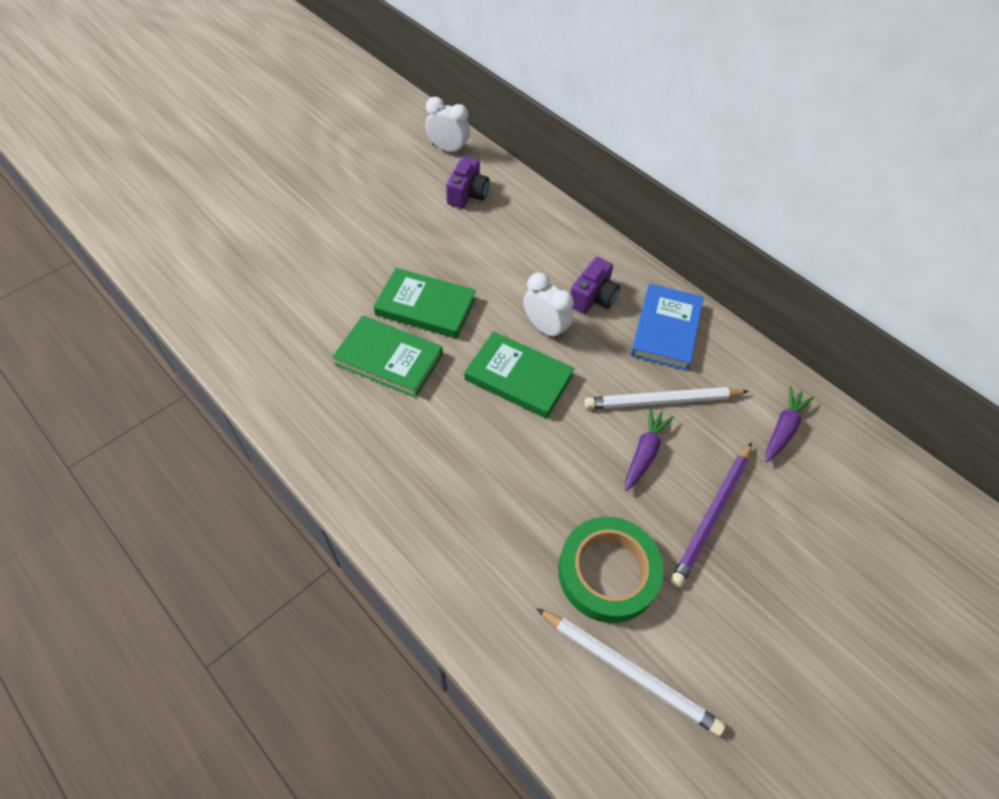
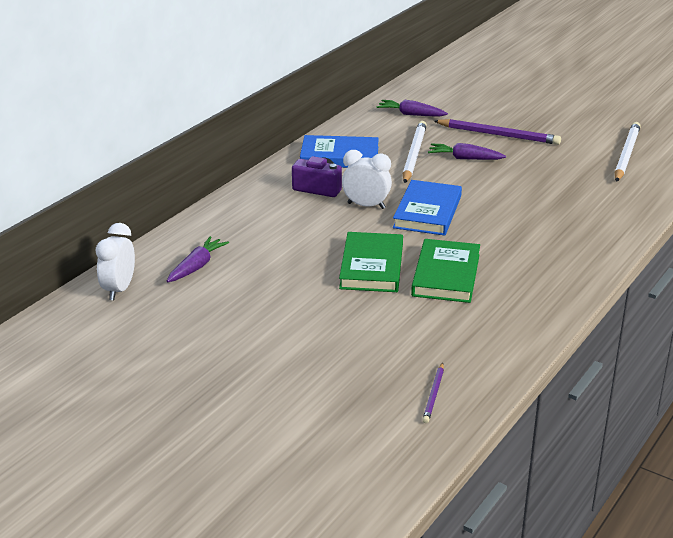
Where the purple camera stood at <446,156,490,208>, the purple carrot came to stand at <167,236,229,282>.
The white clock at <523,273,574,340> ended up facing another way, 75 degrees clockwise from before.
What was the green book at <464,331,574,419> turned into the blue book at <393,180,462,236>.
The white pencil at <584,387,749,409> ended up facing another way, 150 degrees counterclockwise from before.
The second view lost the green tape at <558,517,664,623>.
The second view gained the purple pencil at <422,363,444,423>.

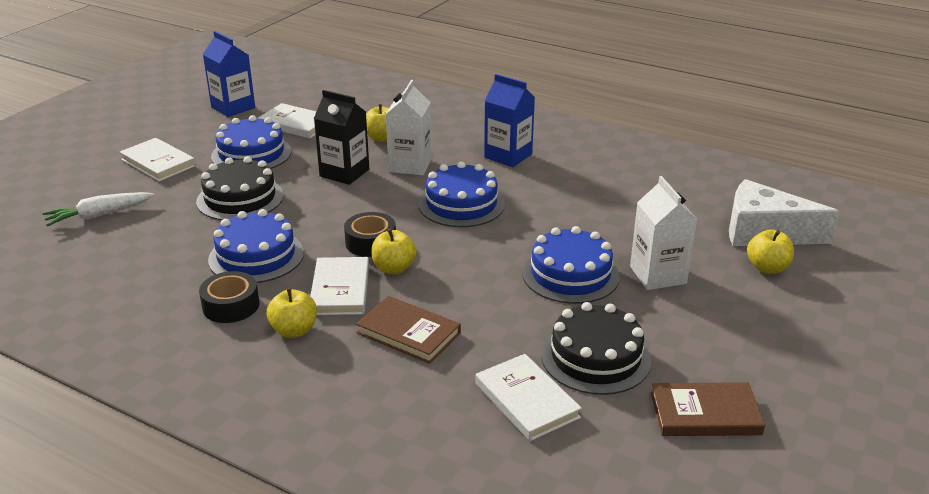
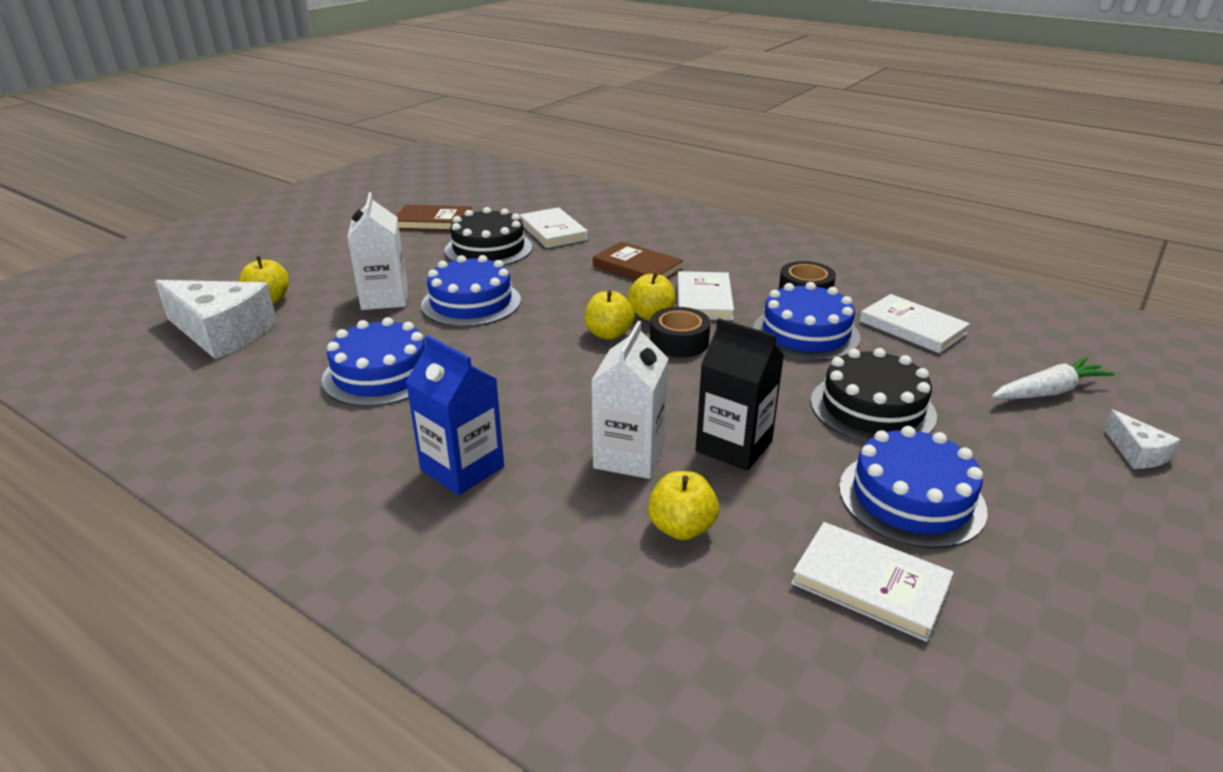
The second view lost the blue carton at <203,31,255,117>.
The white book ended up elsewhere, having gone from <120,138,196,182> to <860,294,970,353>.
The blue cake ended up elsewhere, having gone from <419,161,505,227> to <322,317,426,407>.
The yellow apple ended up elsewhere, having gone from <267,288,317,338> to <584,290,635,340>.
The second view gained the white cheese at <1103,409,1181,469>.

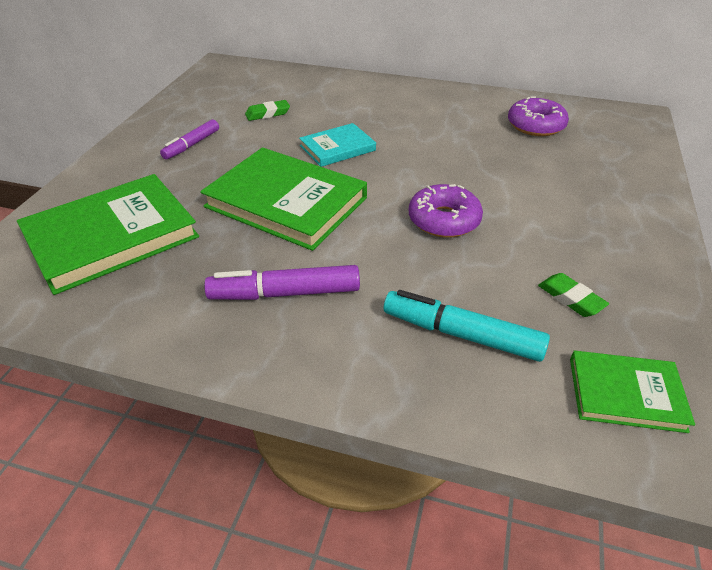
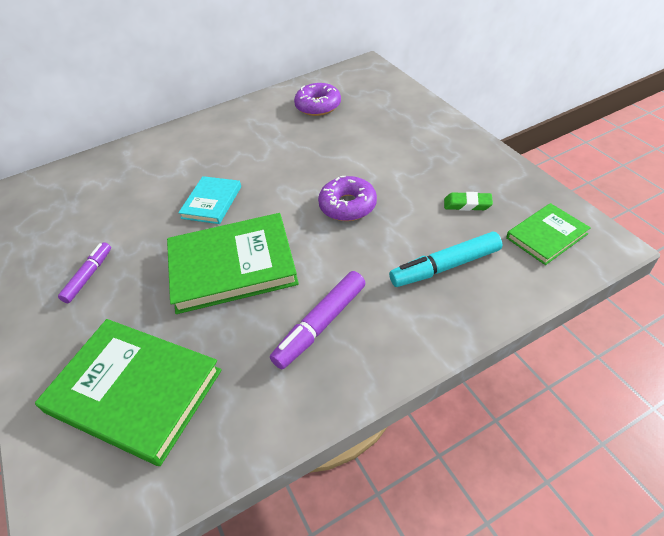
The second view lost the green eraser at <245,100,290,121>.
The purple marker at <160,119,219,160> ended up facing another way, 150 degrees counterclockwise from before.
The green book at <17,174,199,295> ended up facing another way, 75 degrees counterclockwise from before.

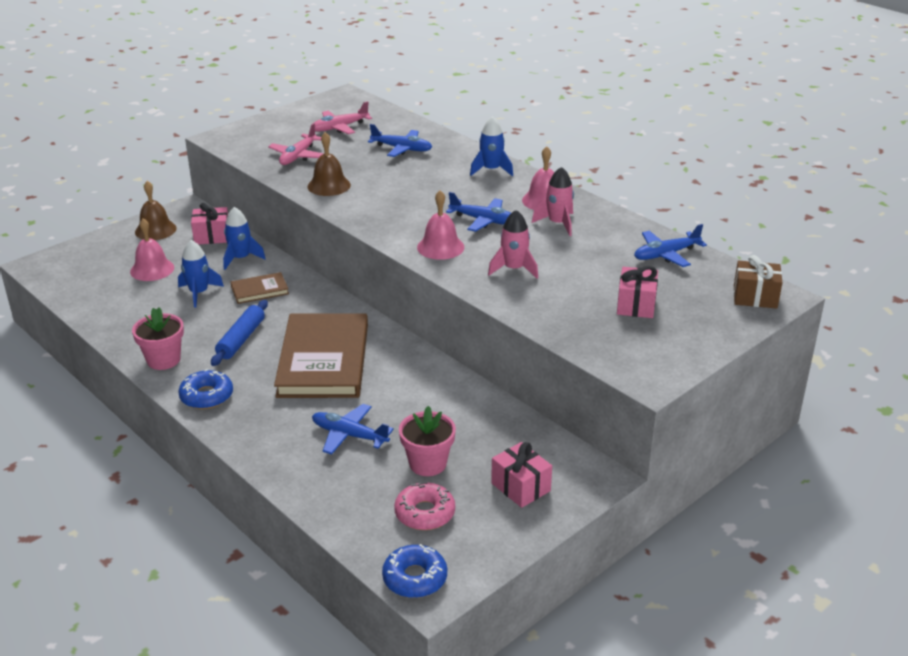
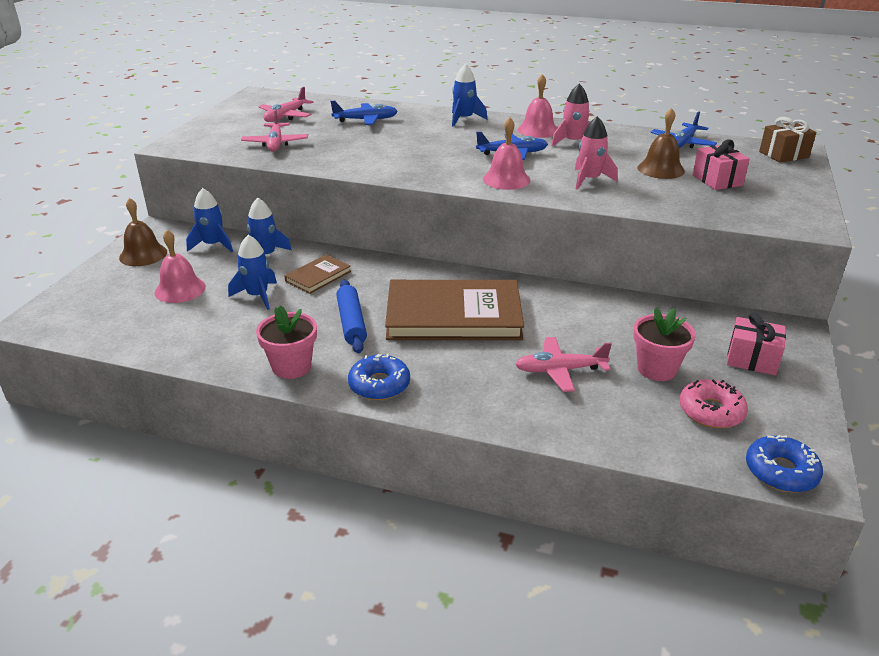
The brown bell ended up elsewhere, having gone from <307,132,351,196> to <637,108,685,179>.
Where the pink gift stood at <191,203,228,245>, the blue rocket came to stand at <186,188,233,252>.
The brown book at <274,313,368,398> ended up facing another way, 60 degrees counterclockwise from before.
What was the blue plane at <312,404,394,454> turned into the pink plane at <515,337,612,392>.

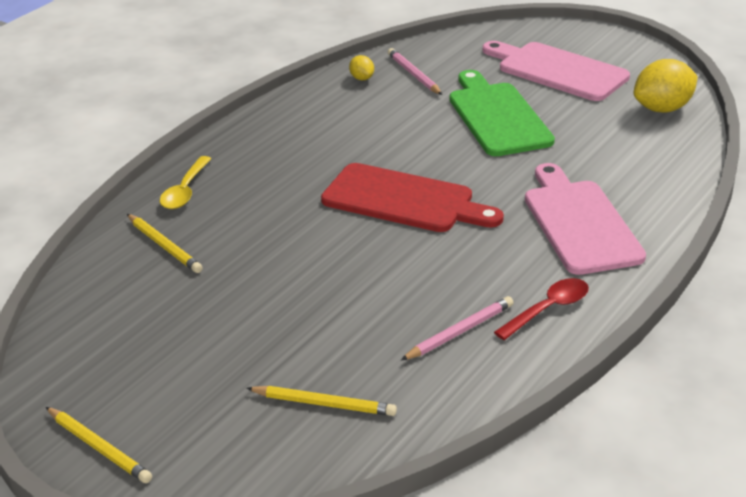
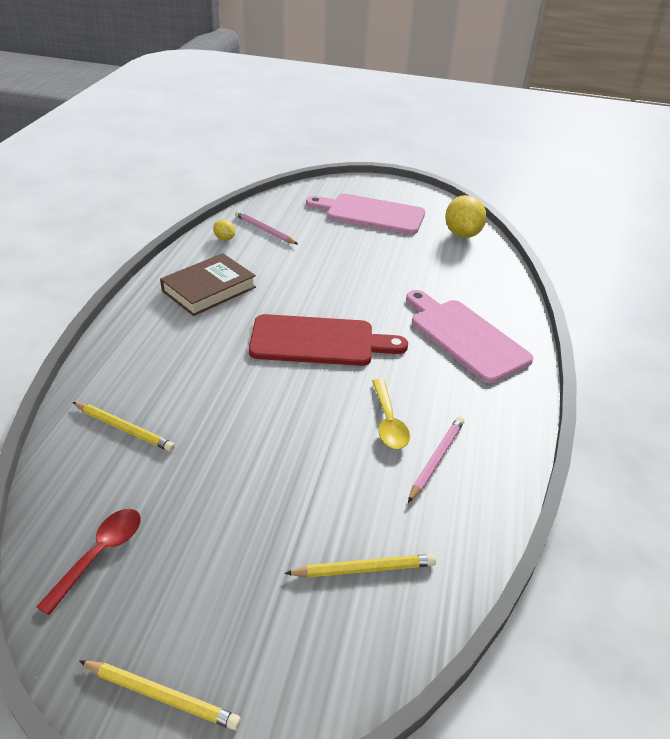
The yellow lemon at <634,59,698,112> ended up facing another way, 45 degrees counterclockwise from before.
The second view lost the green cutting board at <449,70,555,156>.
The yellow spoon ended up elsewhere, having gone from <160,156,211,209> to <372,379,410,449>.
The red spoon ended up elsewhere, having gone from <494,278,589,340> to <36,509,141,615>.
The second view gained the brown book at <160,253,256,316>.

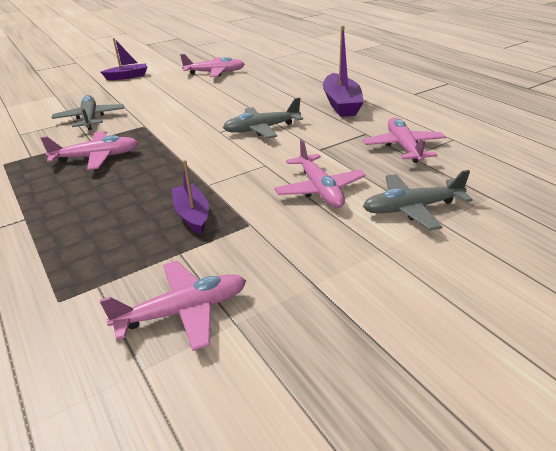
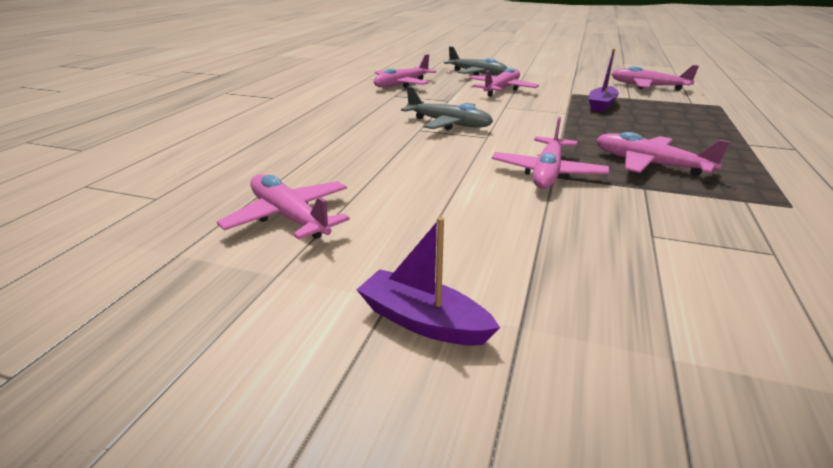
The second view lost the purple boat at <323,26,364,117>.
The second view lost the grey plane at <52,95,124,130>.
The second view gained the pink plane at <492,117,609,189>.

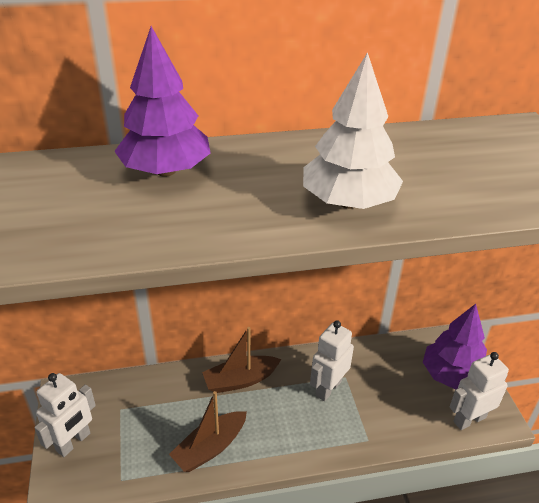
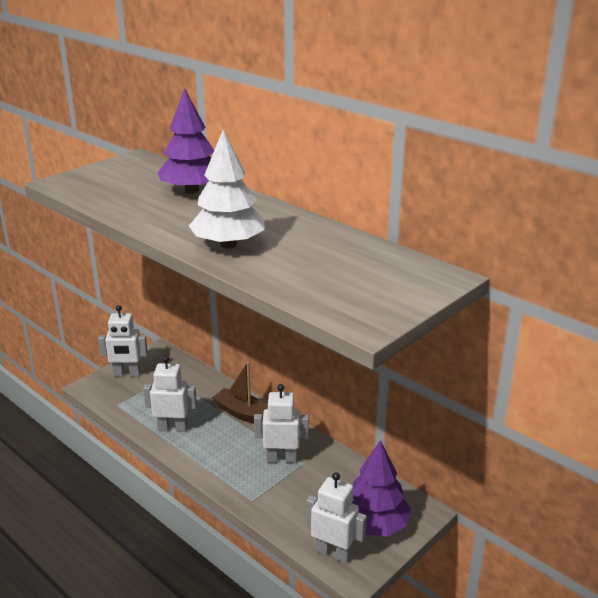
Where the brown boat stood at <169,391,247,472>, the white robot came to stand at <143,356,197,432>.

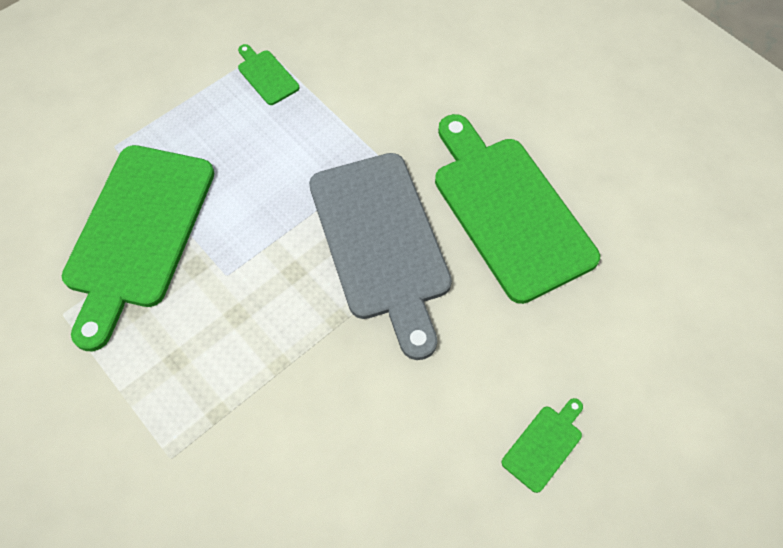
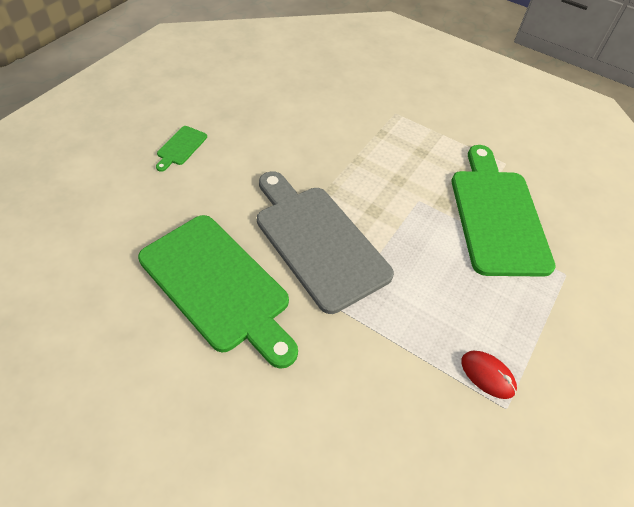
Where the green cutting board stood at <238,44,299,105>, the red mouse came to stand at <461,351,517,399>.

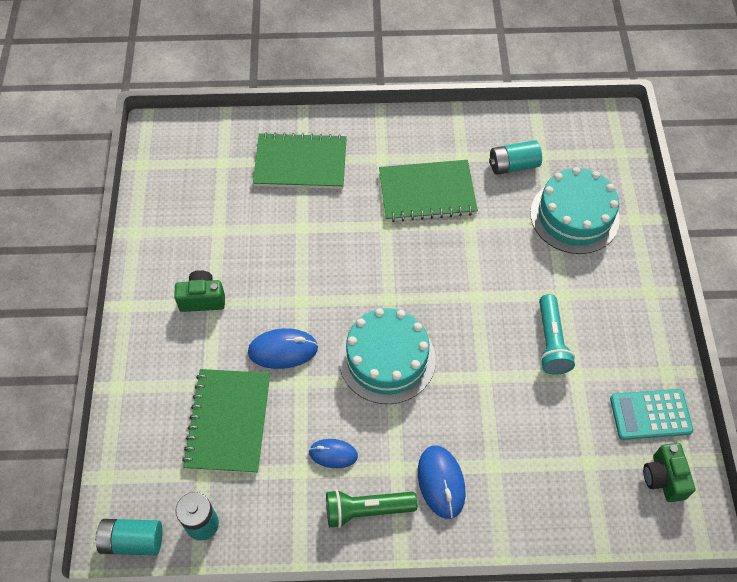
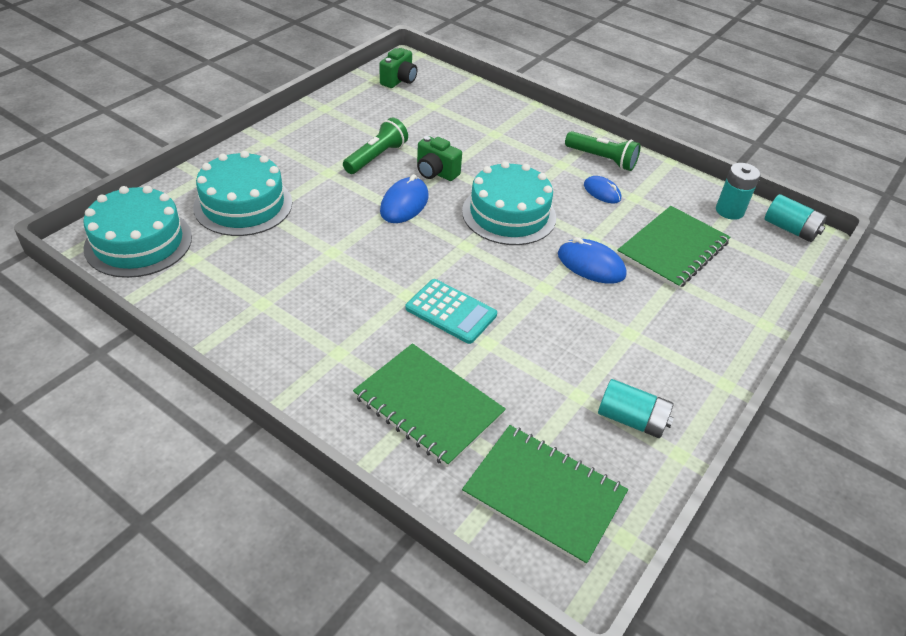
The turquoise battery ended up elsewhere, having gone from <489,140,542,175> to <598,379,674,438>.
The green notebook ended up elsewhere, having gone from <379,160,478,222> to <462,425,628,566>.
The green camera ended up elsewhere, having gone from <174,270,225,312> to <417,136,462,181>.
What was the turquoise flashlight at <539,294,575,375> turned into the green flashlight at <343,118,408,174>.
The turquoise calculator ended up elsewhere, having gone from <610,389,693,440> to <405,279,497,344>.
The blue mouse ended up elsewhere, having gone from <418,446,466,519> to <380,174,429,223>.
The second view gained the turquoise cake at <83,186,192,278>.

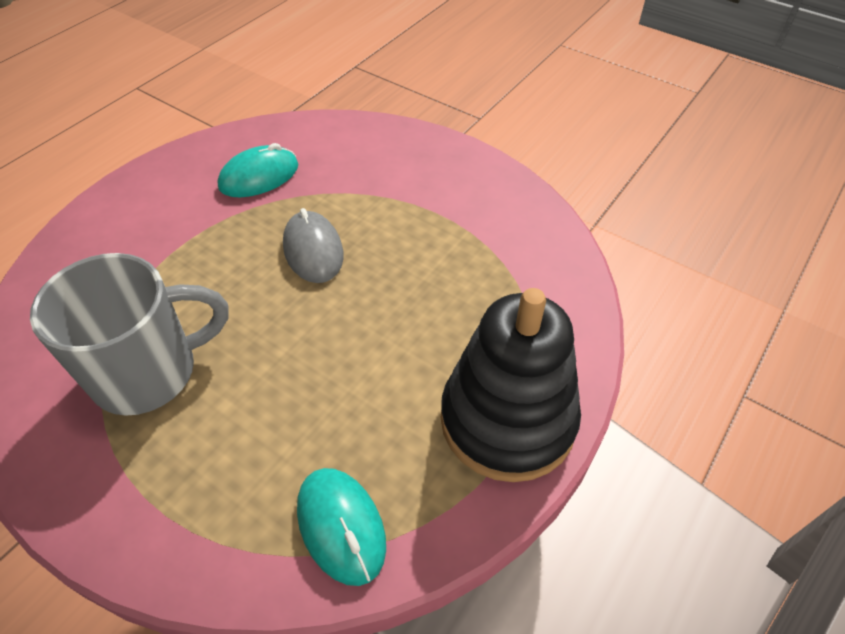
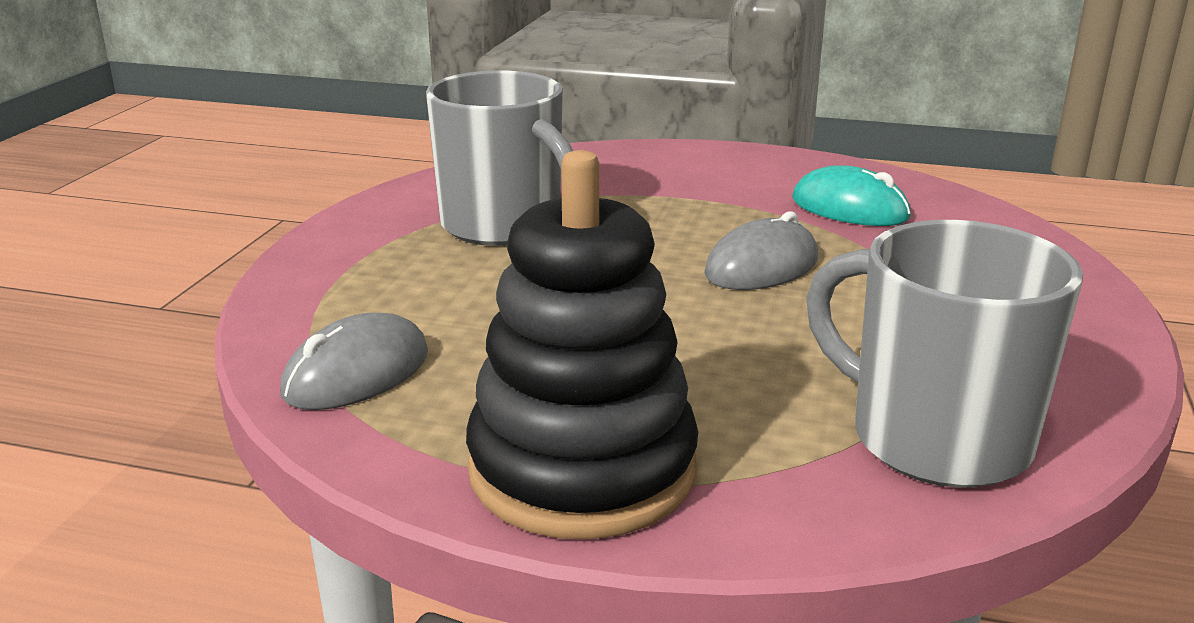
What was the turquoise mouse at <297,468,386,586> turned into the grey mouse at <280,312,428,410>.
The second view gained the grey mug at <806,220,1083,488>.

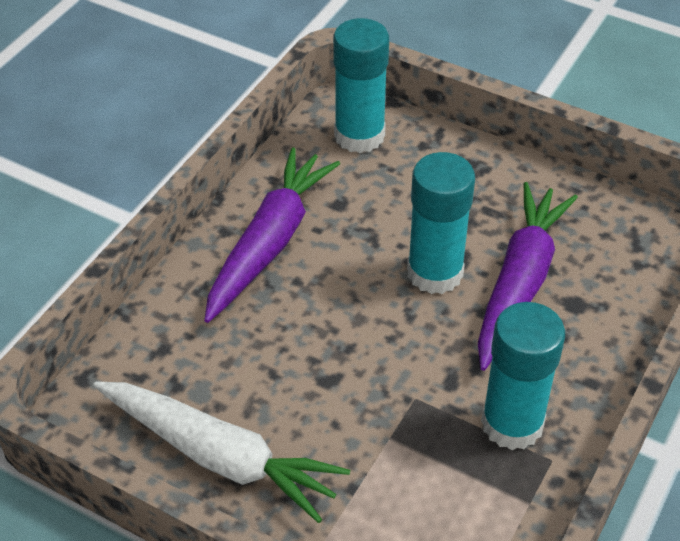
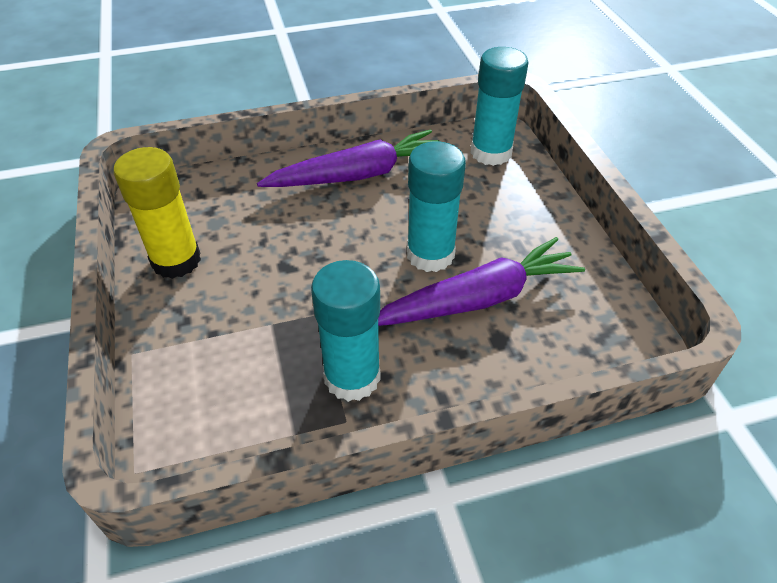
Where the white carrot stood at <93,382,350,523>, the yellow glue stick came to stand at <113,147,201,279>.

